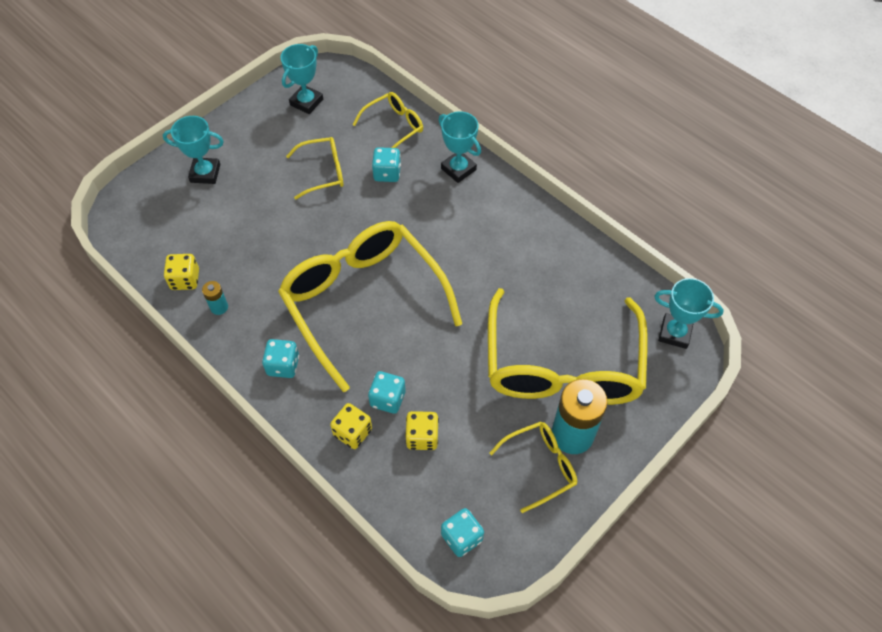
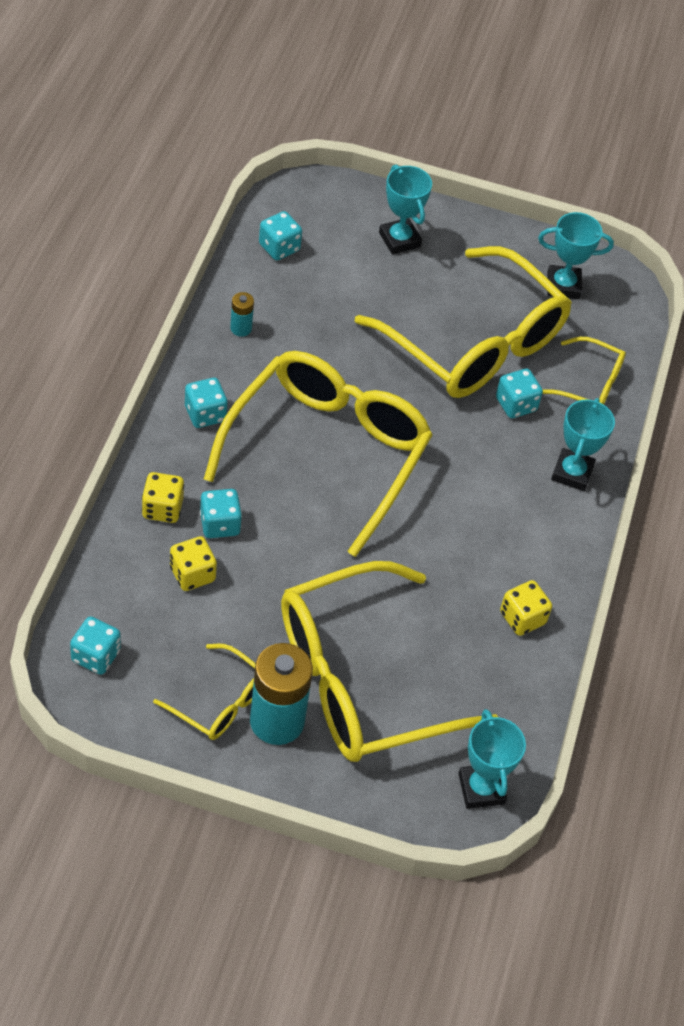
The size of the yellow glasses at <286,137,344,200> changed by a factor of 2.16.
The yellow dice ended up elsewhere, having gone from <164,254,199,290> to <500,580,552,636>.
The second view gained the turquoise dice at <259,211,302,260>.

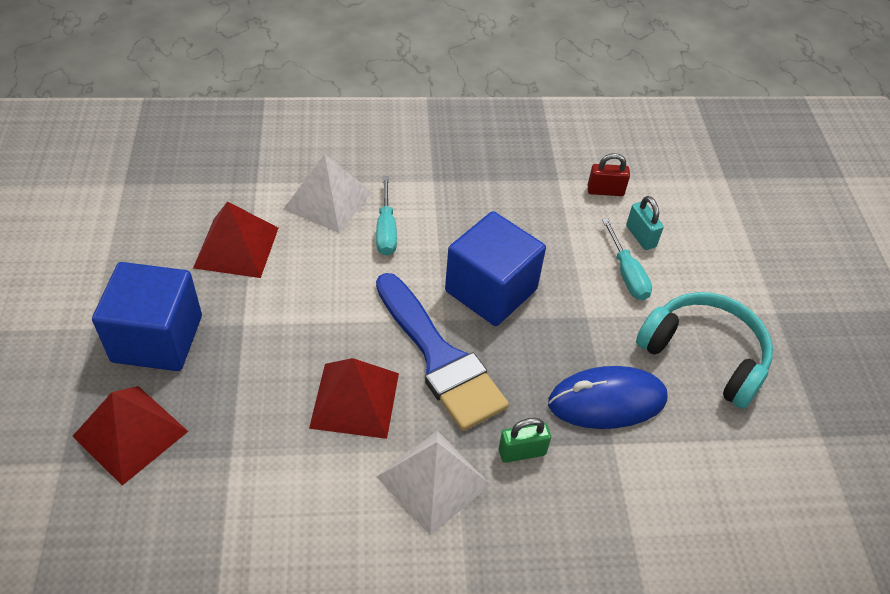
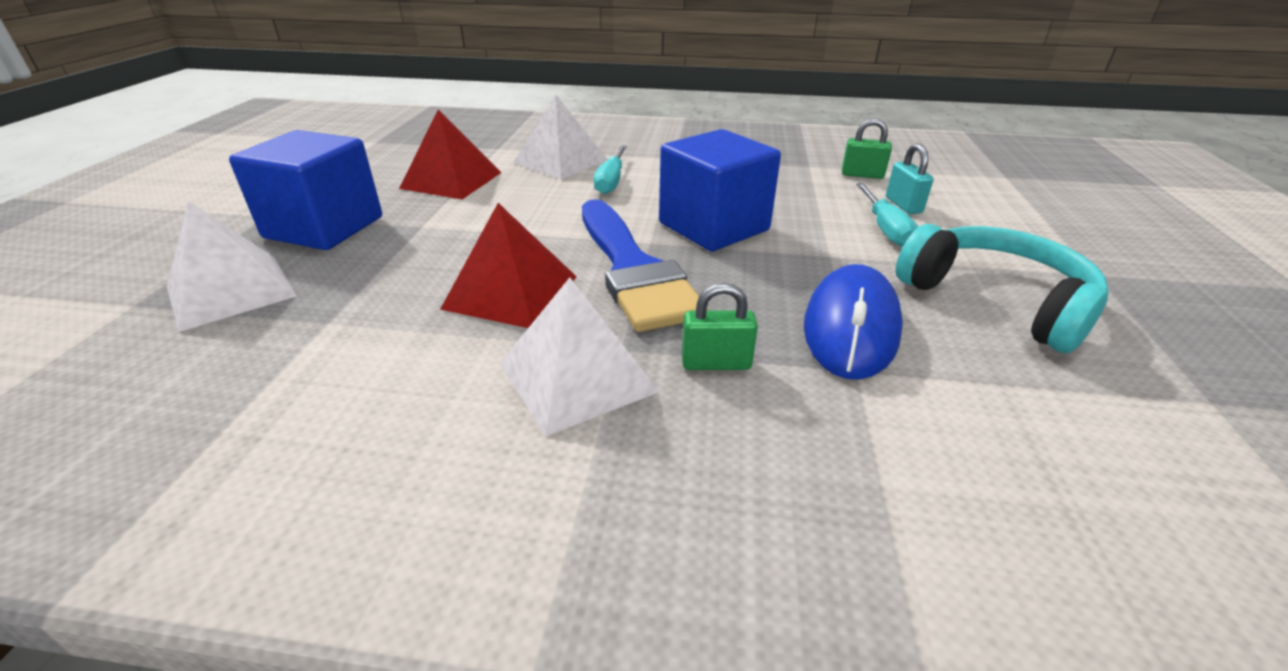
What was the red padlock at <588,153,630,196> turned into the green padlock at <842,118,892,179>.
The blue mouse at <548,366,667,429> ended up facing another way, 75 degrees counterclockwise from before.
What was the red pyramid at <72,386,188,486> turned into the white pyramid at <167,201,296,332>.

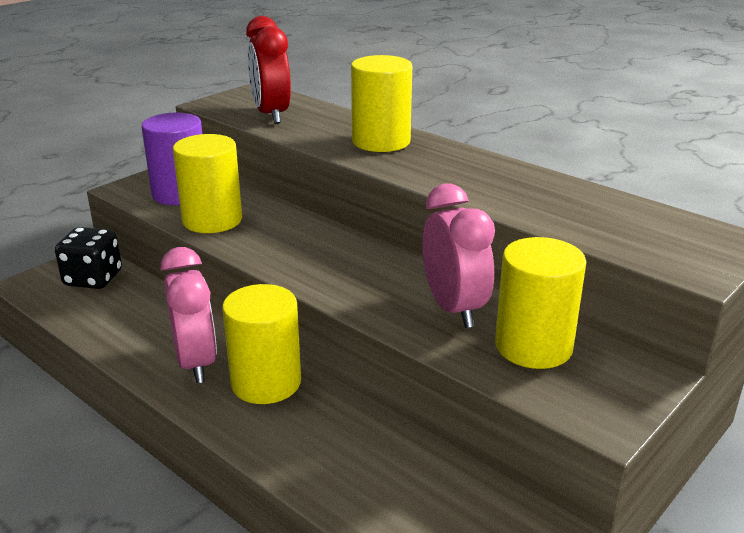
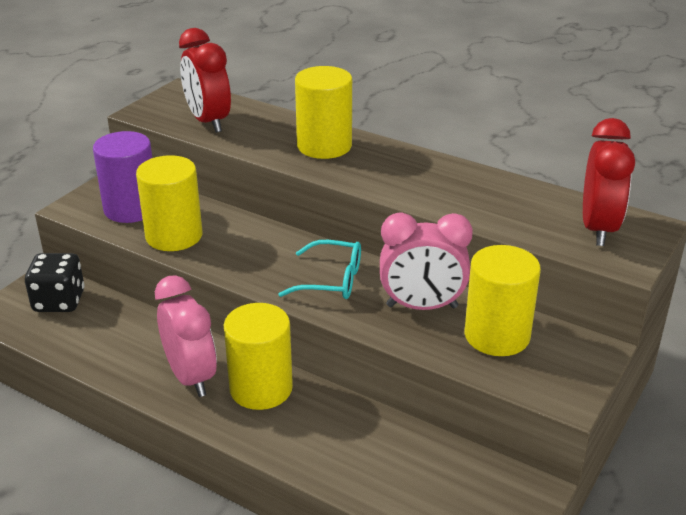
The pink clock at <422,184,495,328> ended up facing another way, 120 degrees clockwise from before.
The second view gained the red clock at <583,118,635,246>.
The second view gained the turquoise glasses at <279,240,361,299>.

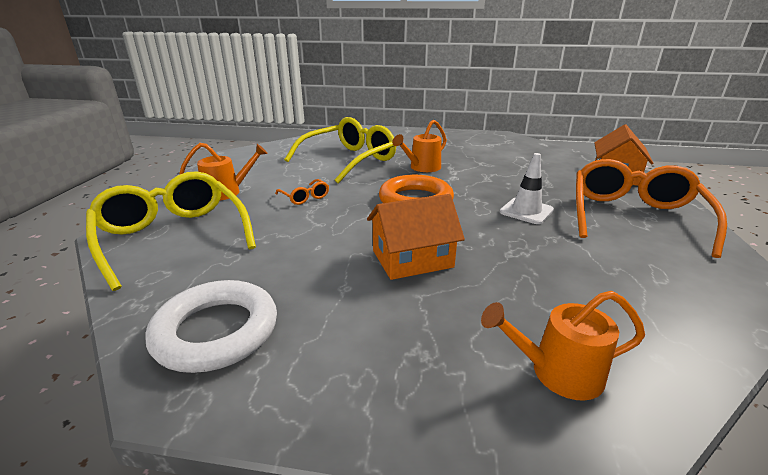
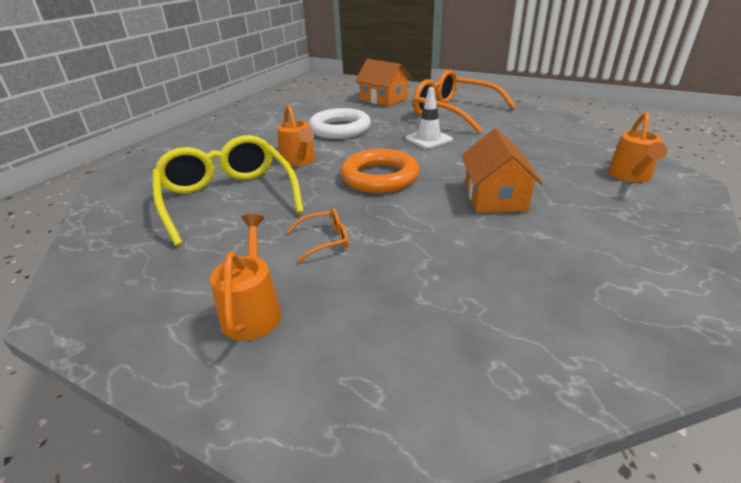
The second view lost the yellow glasses at <86,171,256,291>.
The white ring ended up elsewhere, having gone from <145,280,277,373> to <309,108,371,139>.

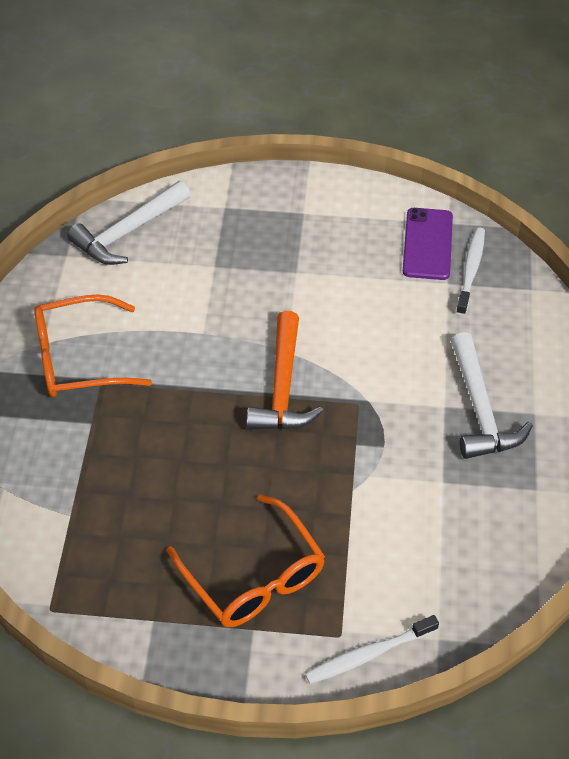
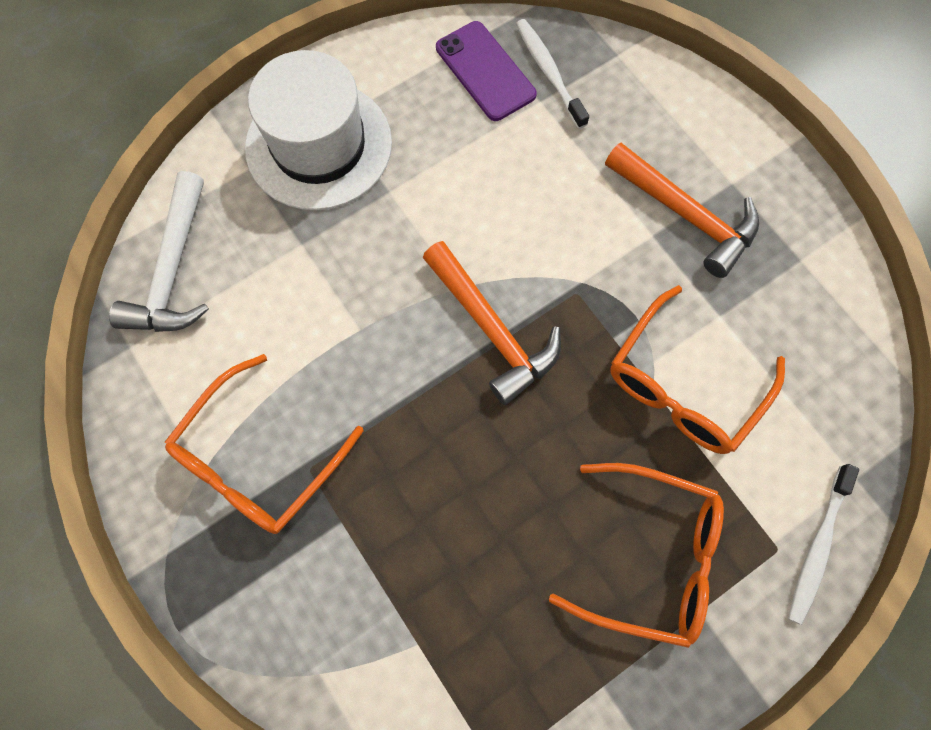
What was the white hammer at <451,332,533,459> turned into the orange hammer at <605,143,759,278>.
The second view gained the white hat at <245,50,392,210>.
The second view gained the orange glasses at <610,285,785,454>.

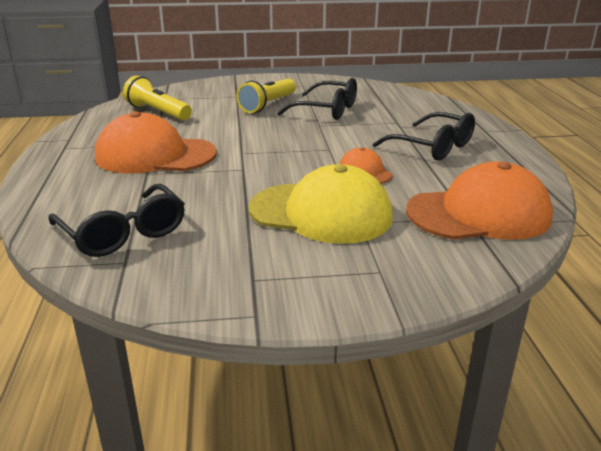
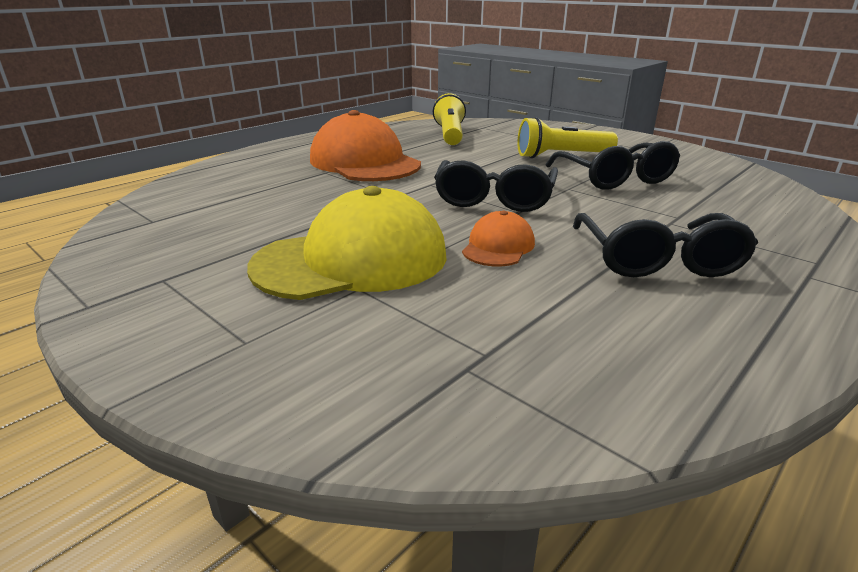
The second view lost the orange cap at <406,162,553,240>.
The yellow cap at <249,164,393,244> ended up facing another way, 90 degrees counterclockwise from before.
The black glasses ended up elsewhere, having gone from <48,184,185,257> to <434,160,558,212>.

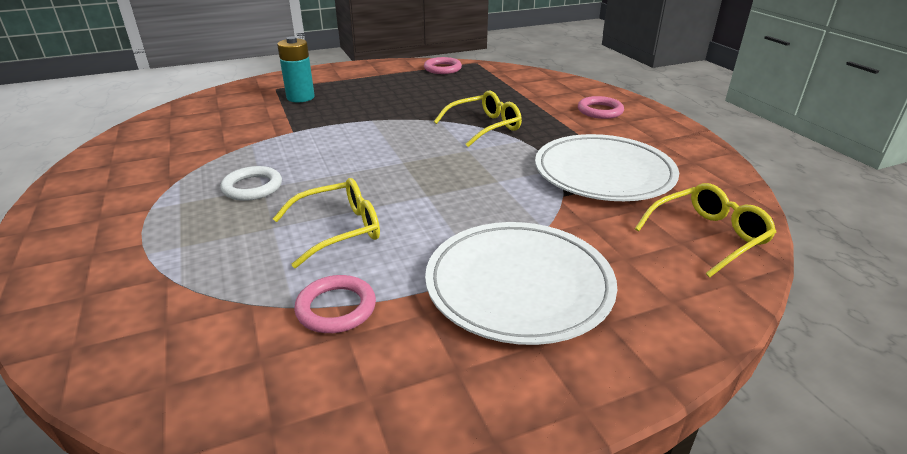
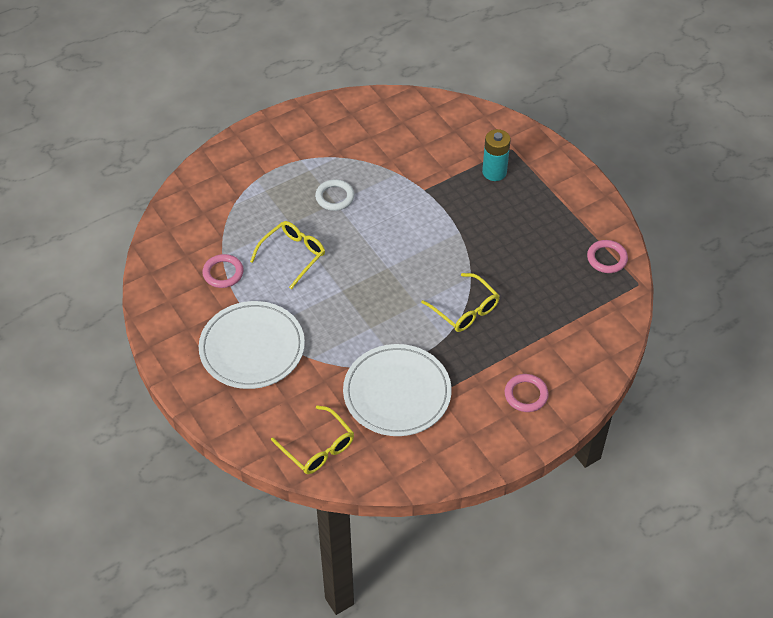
The yellow glasses at <273,178,380,268> ended up facing another way, 105 degrees counterclockwise from before.

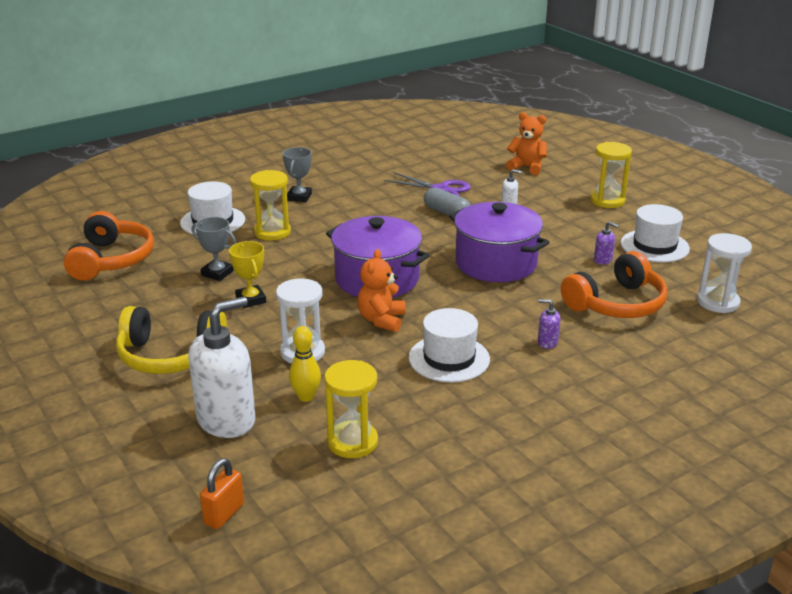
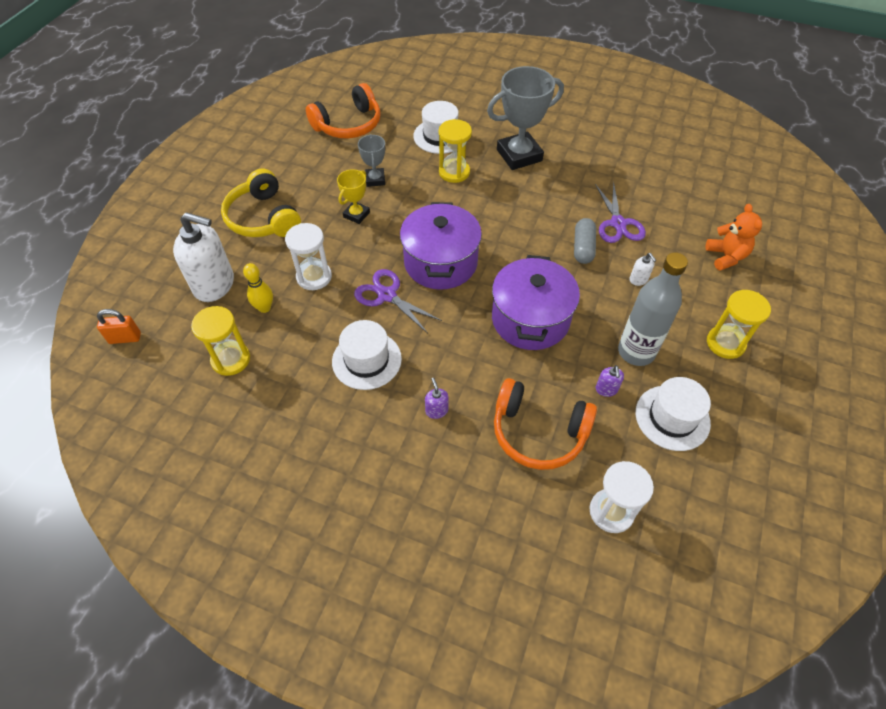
The size of the grey trophy at <283,147,312,202> changed by a factor of 1.91.
Where the orange teddy bear stood at <357,249,406,332>, the purple scissors came to stand at <354,269,442,333>.
The second view gained the grey bottle at <618,252,688,366>.

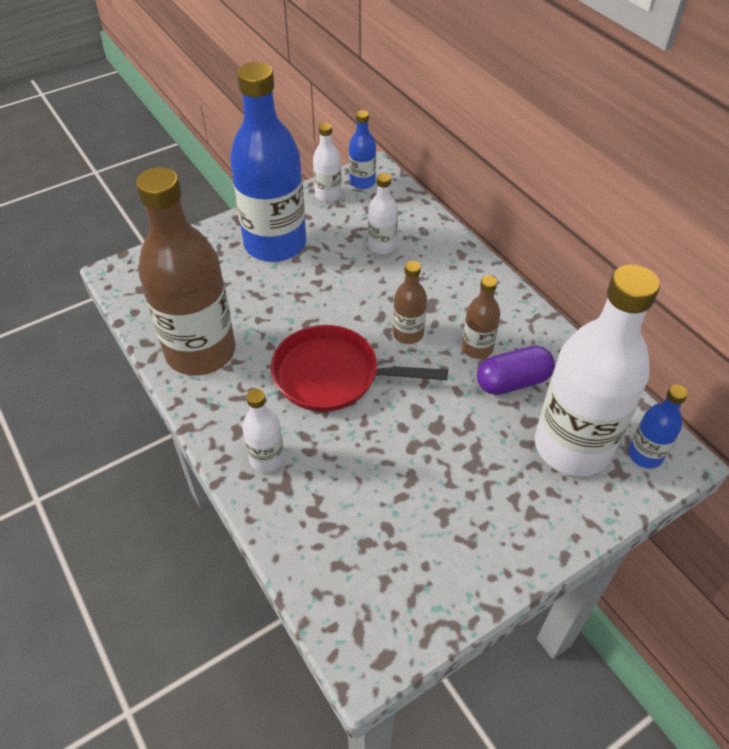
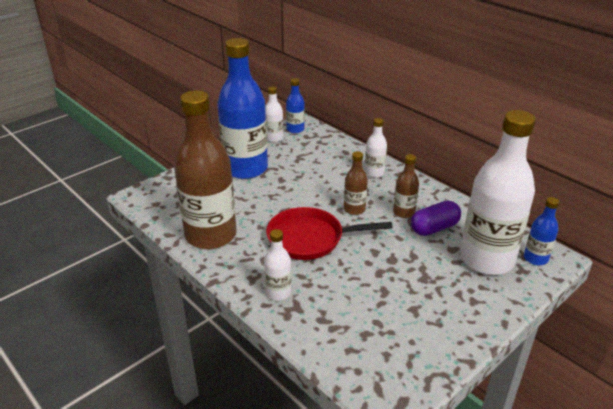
The white bottle ended up elsewhere, having gone from <368,173,398,254> to <365,118,387,178>.

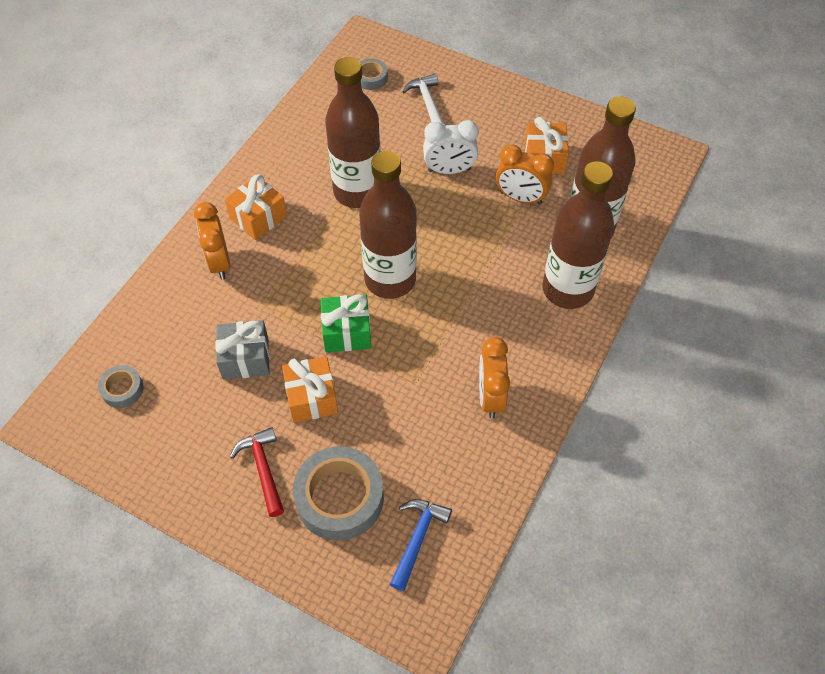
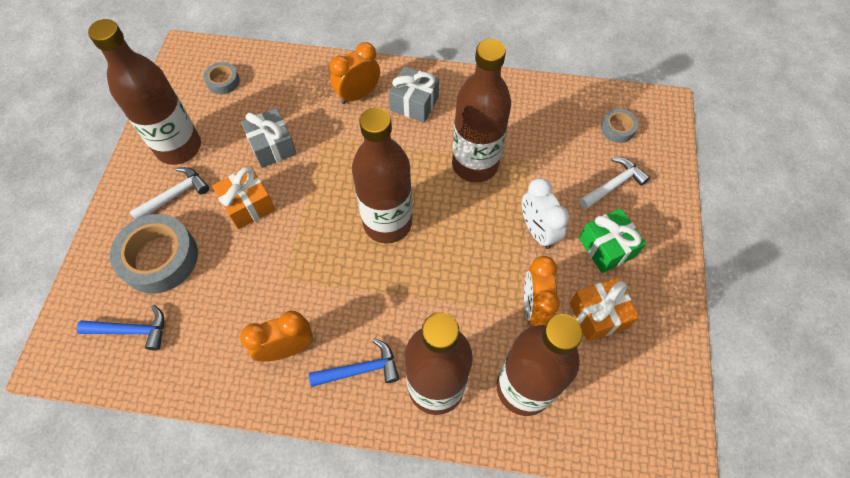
What was the orange gift at <225,174,287,240> turned into the grey gift at <389,66,439,122>.
The green gift ended up elsewhere, having gone from <321,294,371,352> to <579,208,646,273>.
What was the red hammer at <230,427,284,517> turned into the white hammer at <130,167,209,220>.
The second view gained the brown bottle at <88,19,201,165>.
The second view gained the blue hammer at <309,338,399,387>.

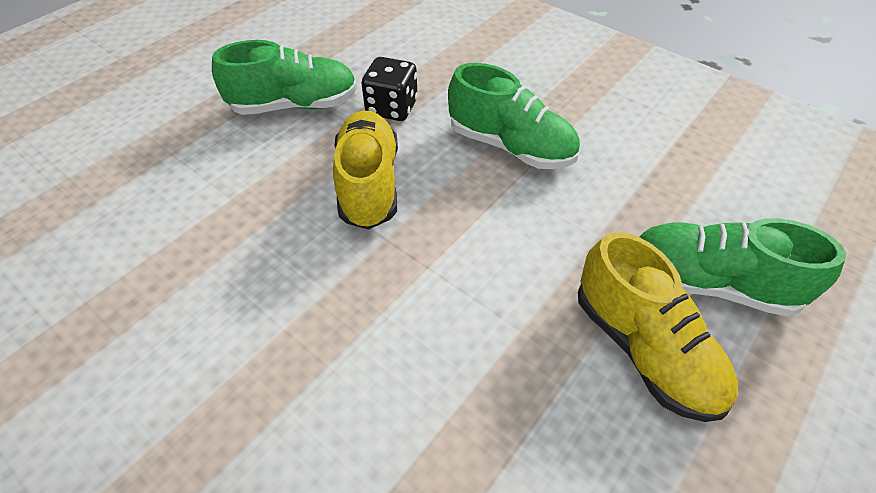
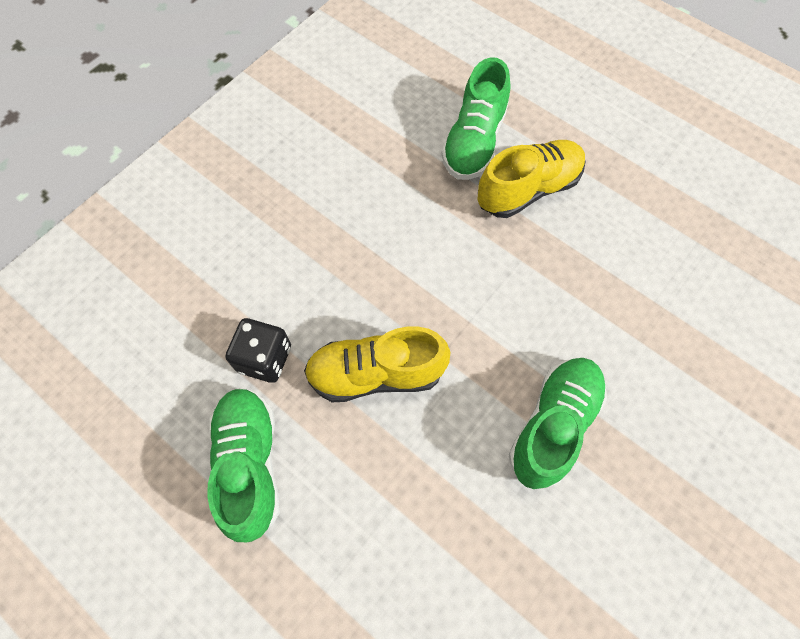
The green shoe ended up elsewhere, having gone from <448,63,580,169> to <509,358,607,489>.

